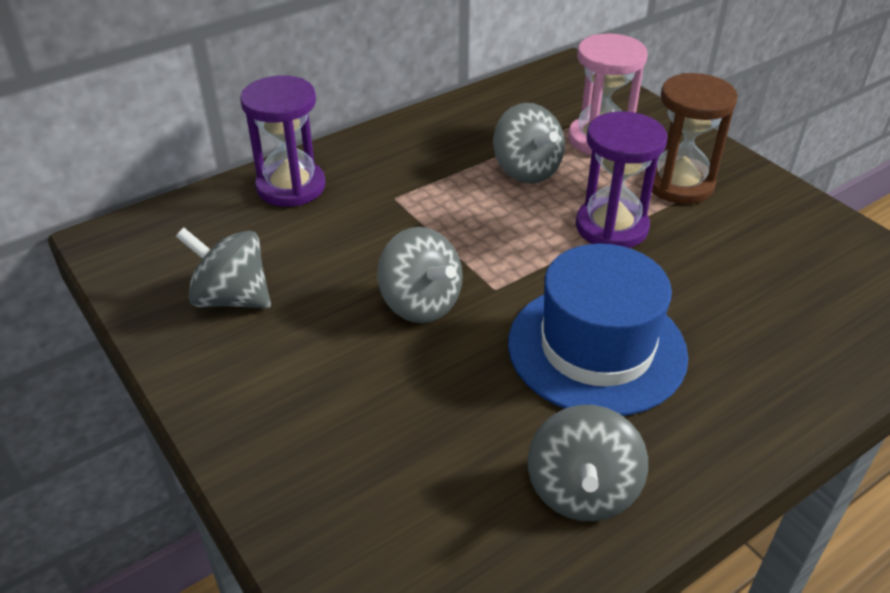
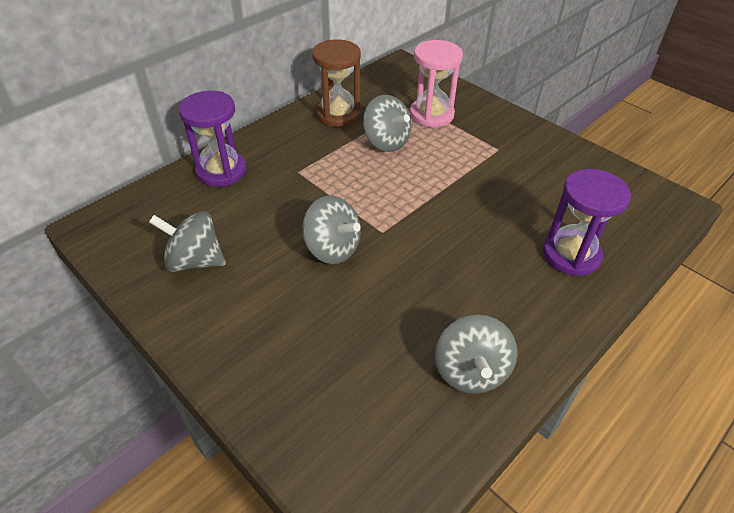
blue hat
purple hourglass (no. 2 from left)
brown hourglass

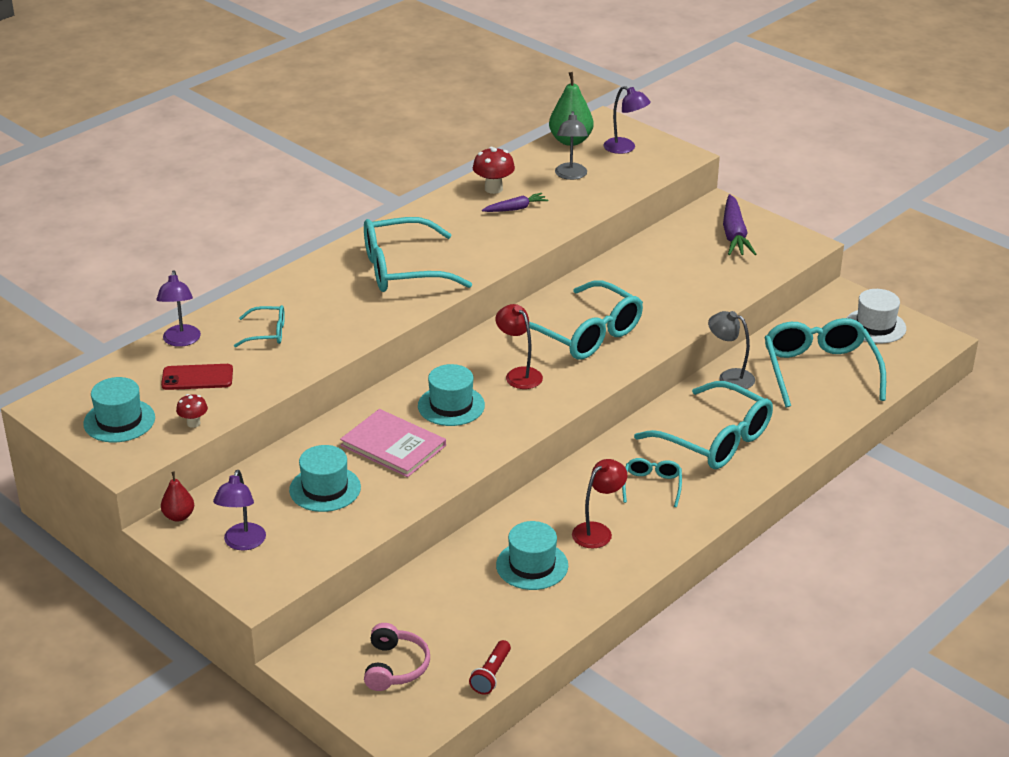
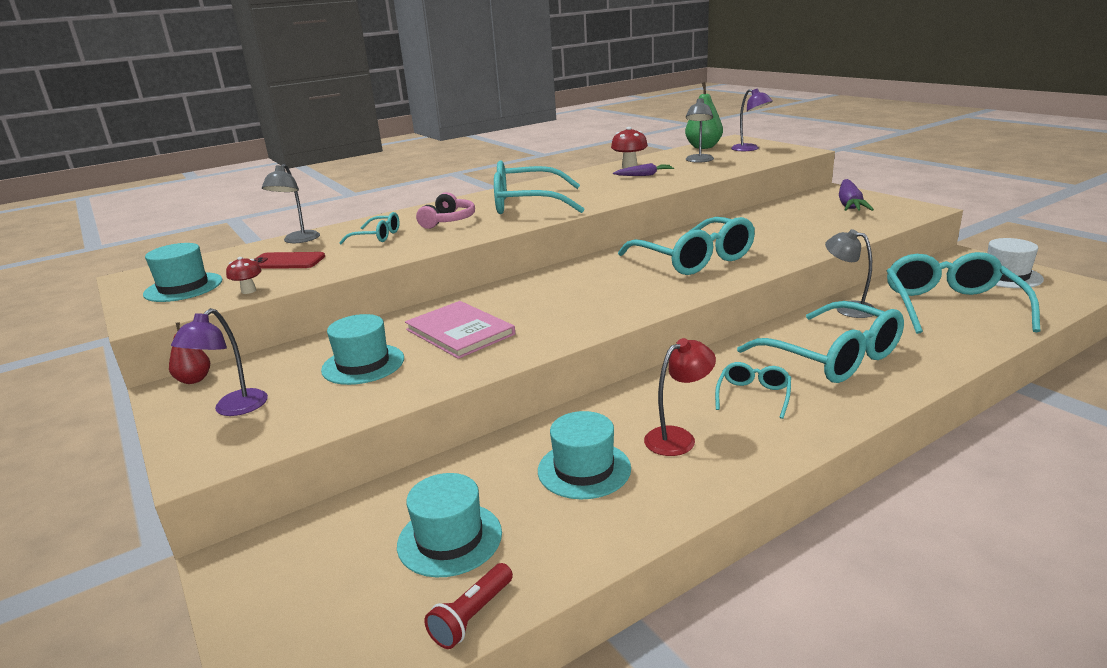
grey lamp (no. 1 from left)
pink headphones
turquoise hat (no. 3 from left)
red lamp (no. 1 from left in the first image)

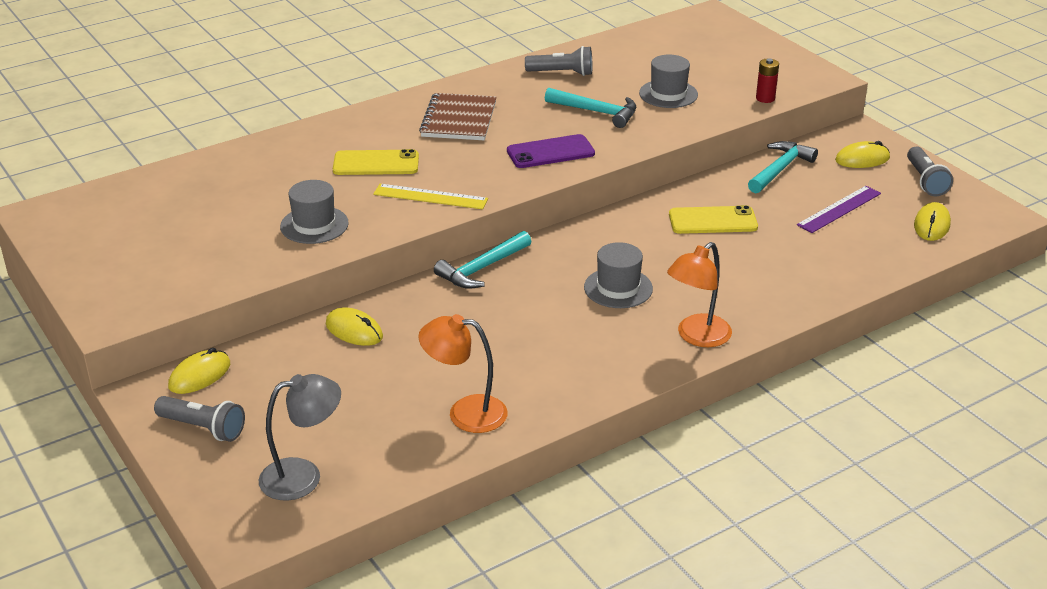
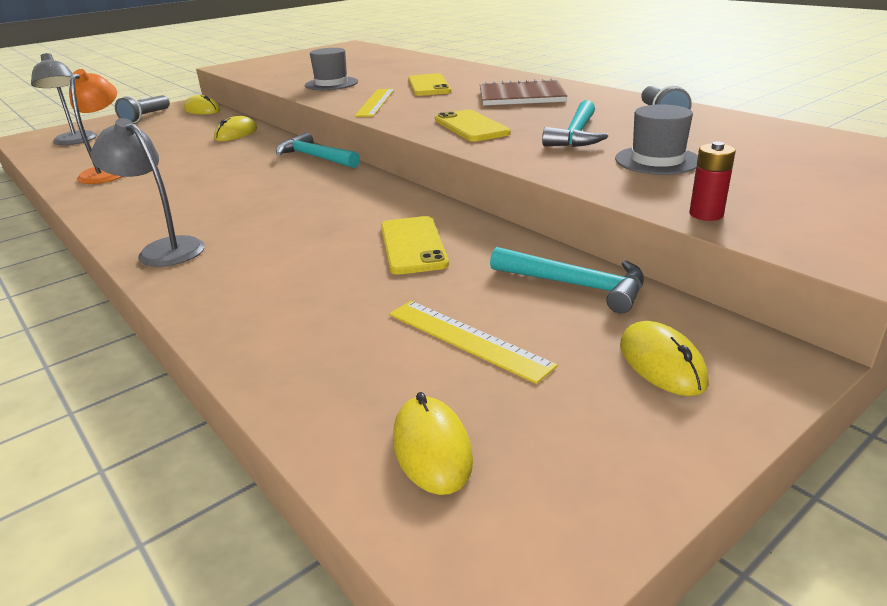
yellow phone (no. 3 from left)
grey hat (no. 2 from left in the first image)
grey lamp (no. 2 from left)
yellow ruler (no. 2 from left)
grey flashlight (no. 3 from left in the first image)
yellow mouse (no. 3 from left)

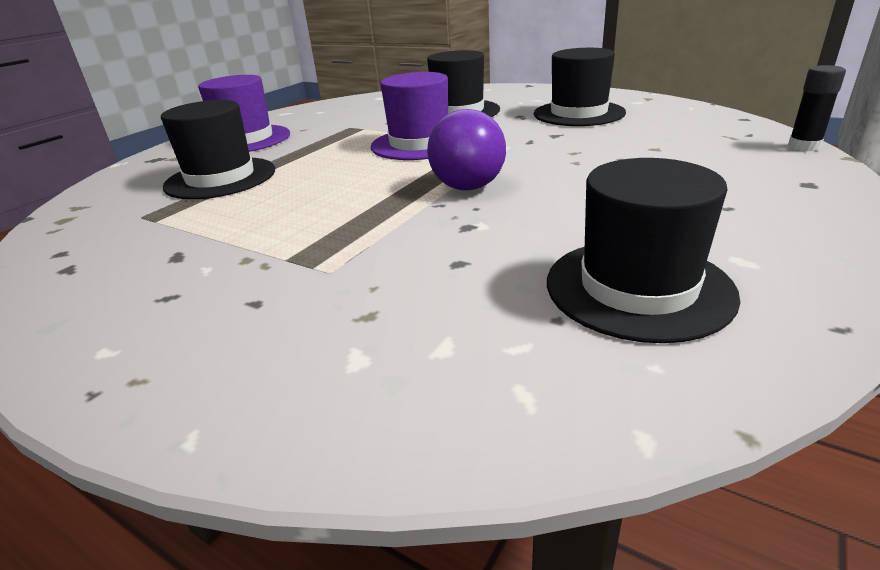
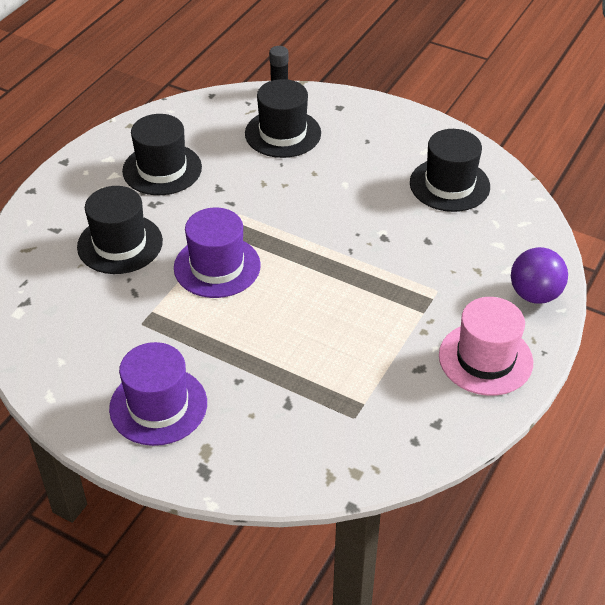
black hat (no. 3 from left)
purple ball
pink hat

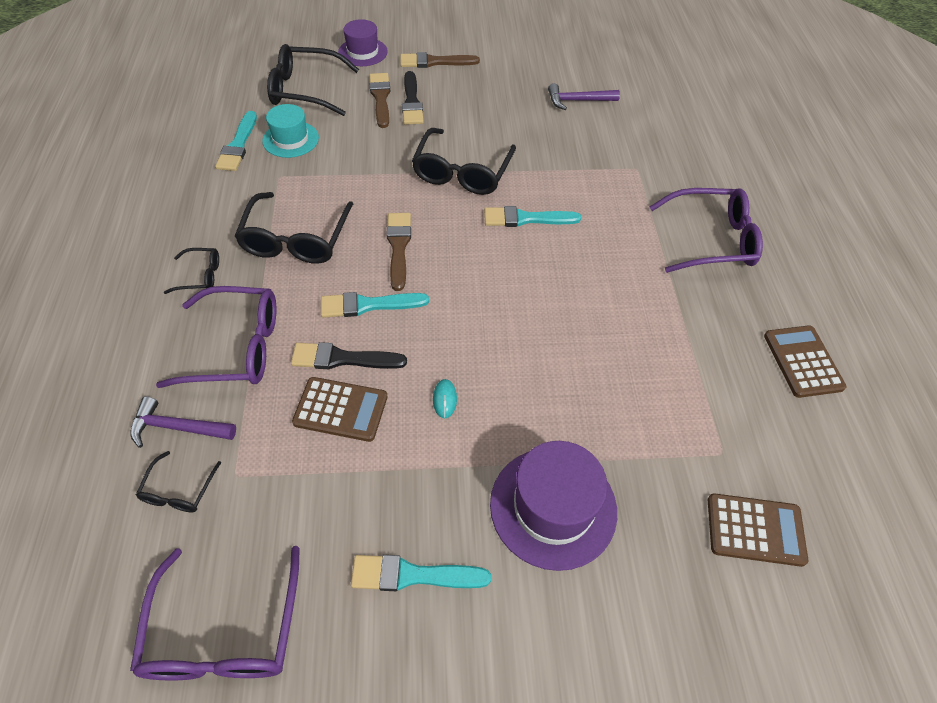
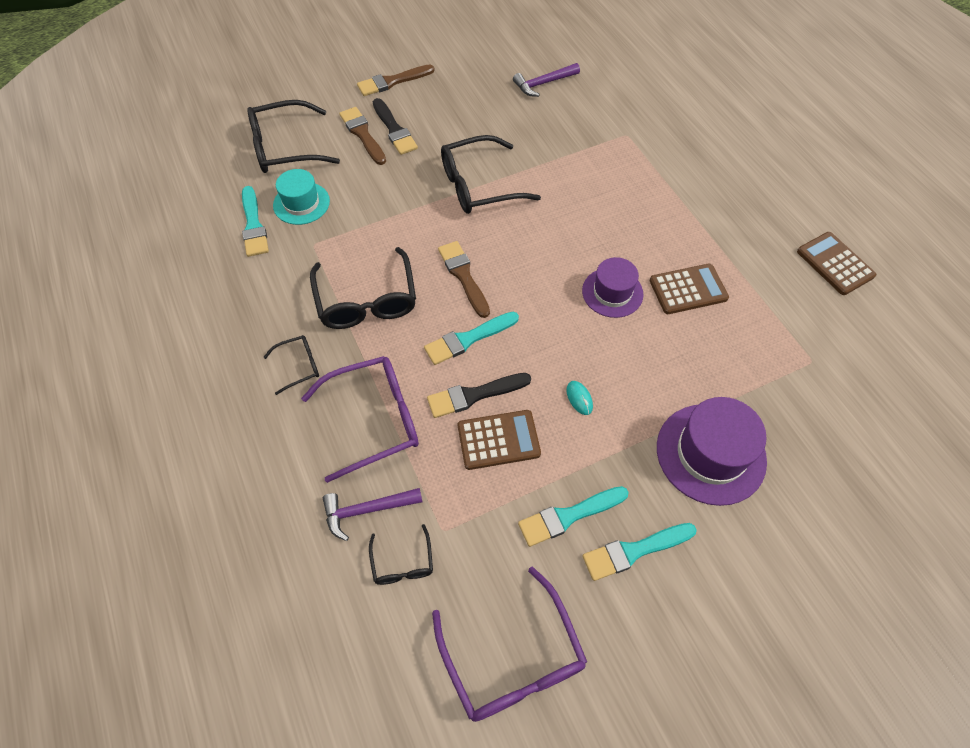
purple hat (no. 1 from left)
black glasses (no. 5 from left)
turquoise brush (no. 3 from left)
purple glasses (no. 3 from left in the first image)
brown calculator (no. 2 from left)

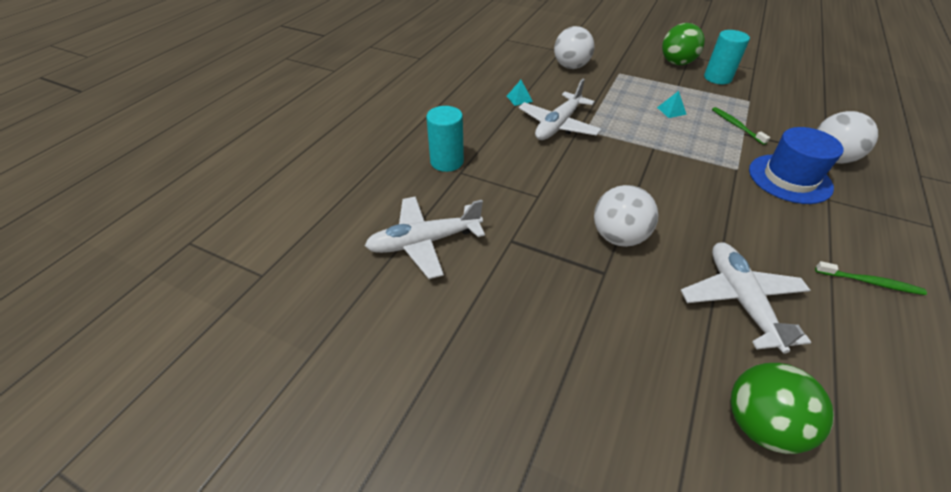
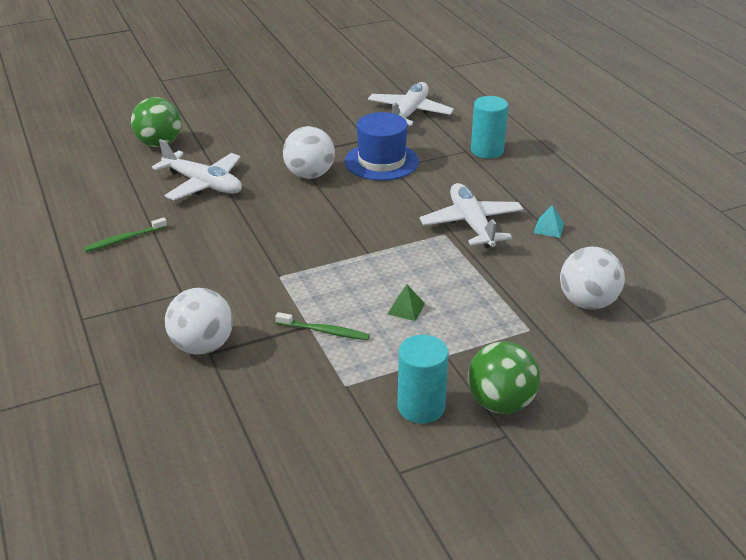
green pyramid
blue hat

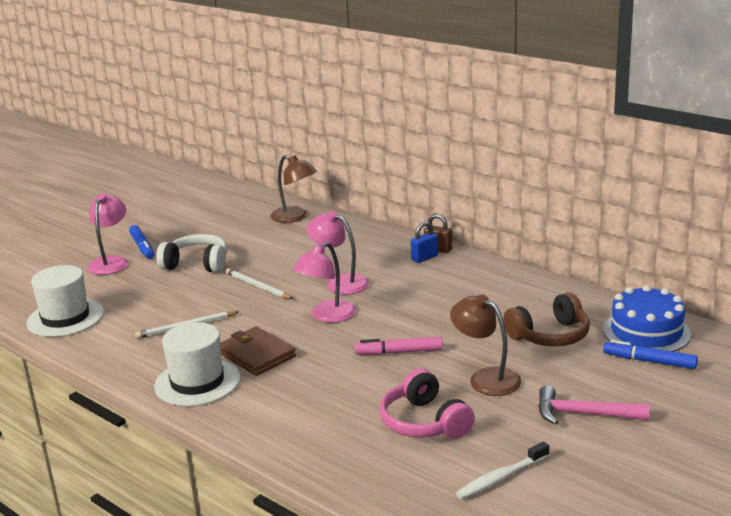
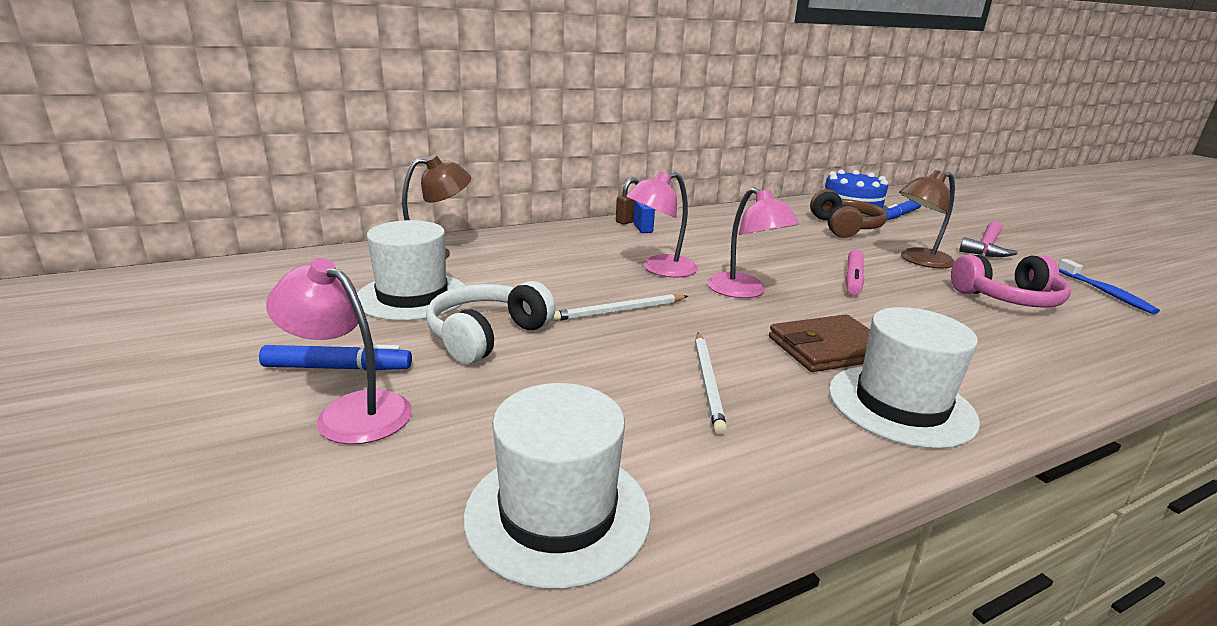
blue toothbrush
white hat (no. 1 from left)

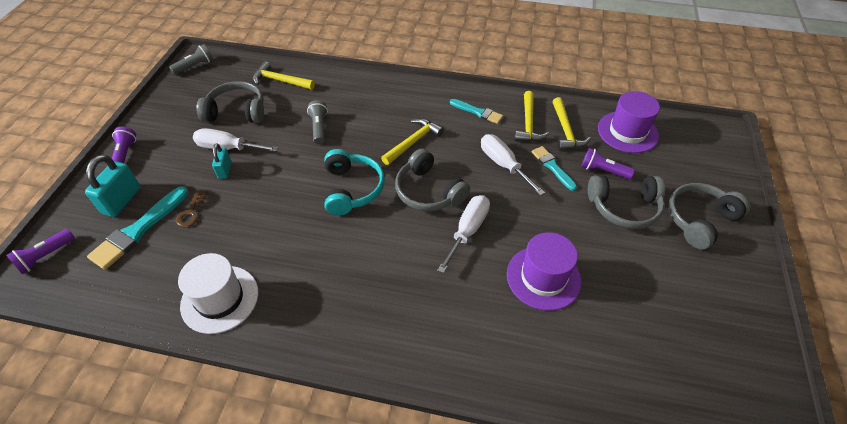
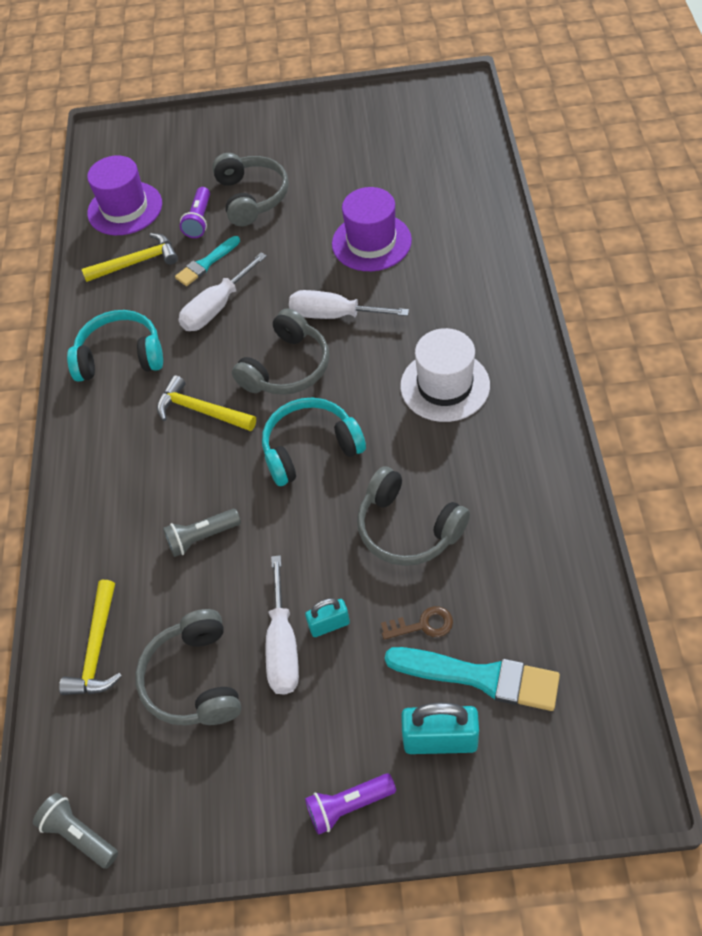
purple flashlight (no. 1 from left in the first image)
white hat
turquoise headphones (no. 1 from left)
yellow hammer (no. 3 from left in the first image)
grey headphones (no. 4 from left)

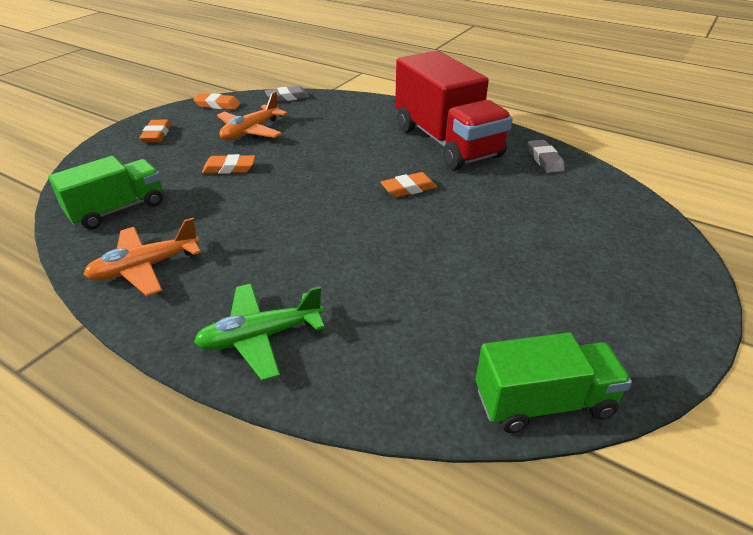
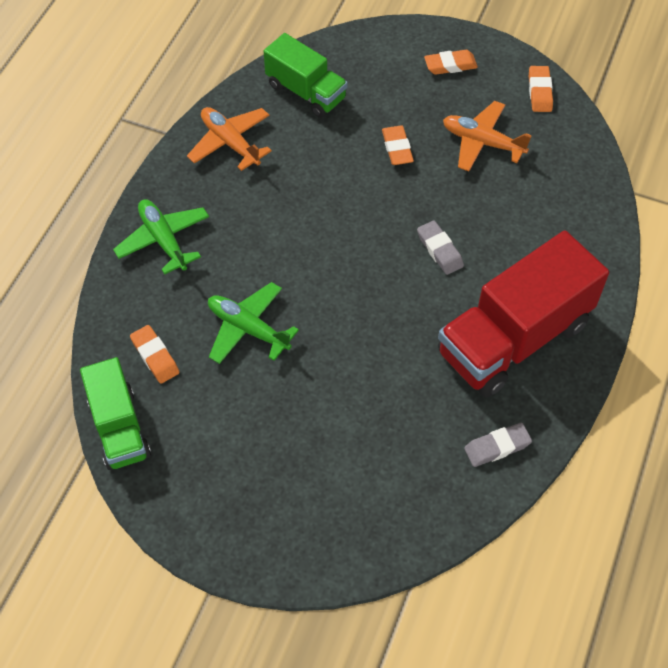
grey eraser (no. 1 from left)
orange eraser (no. 1 from left)
green plane (no. 2 from left)

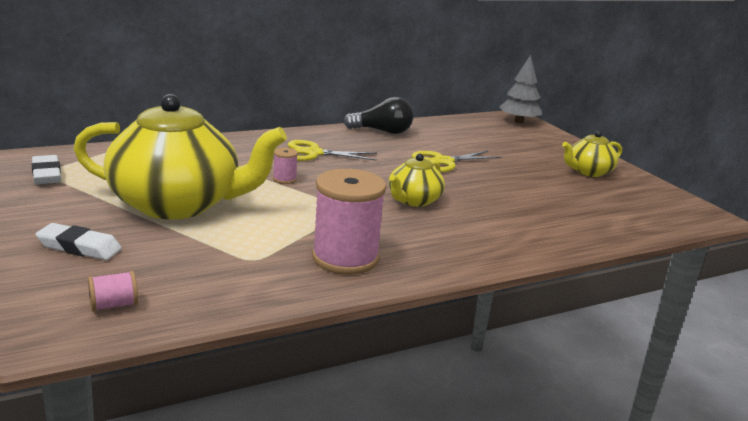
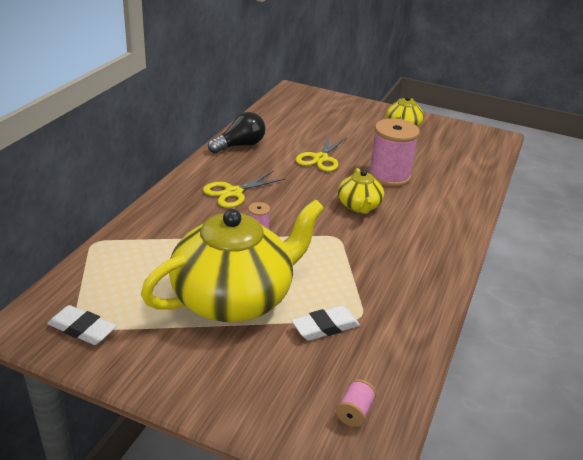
white eraser (no. 2 from left)
pink spool (no. 3 from left)
grey tree

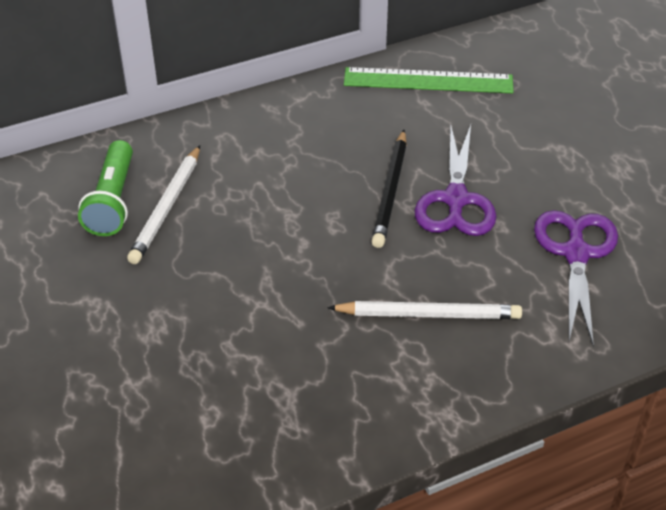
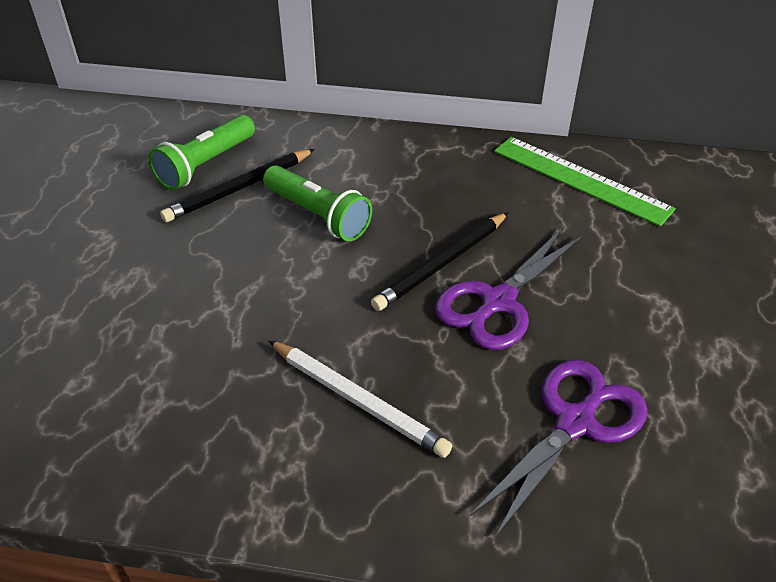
black pencil (no. 1 from left)
green flashlight (no. 2 from left)

